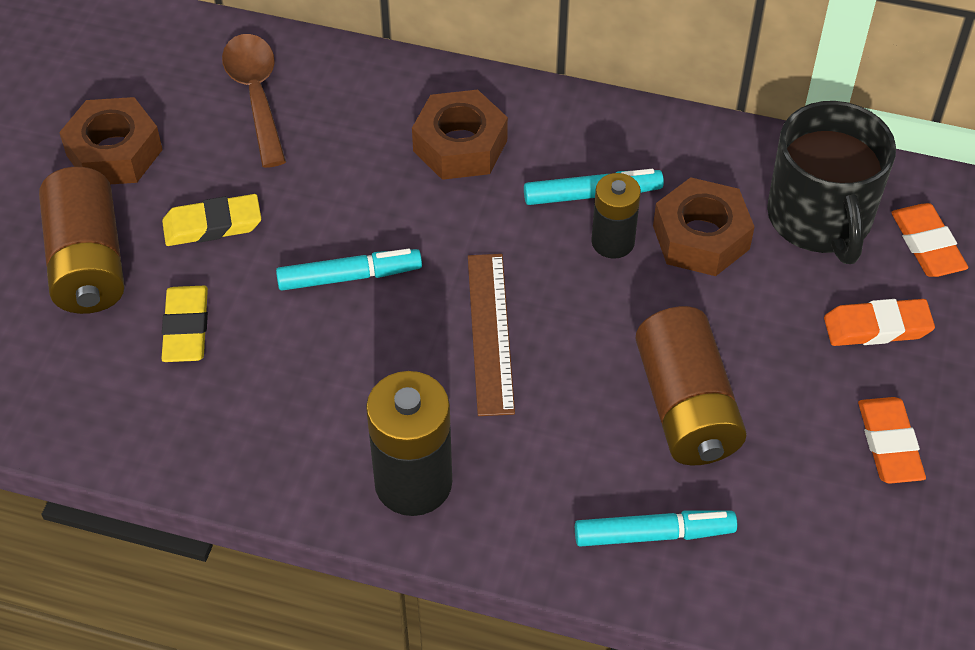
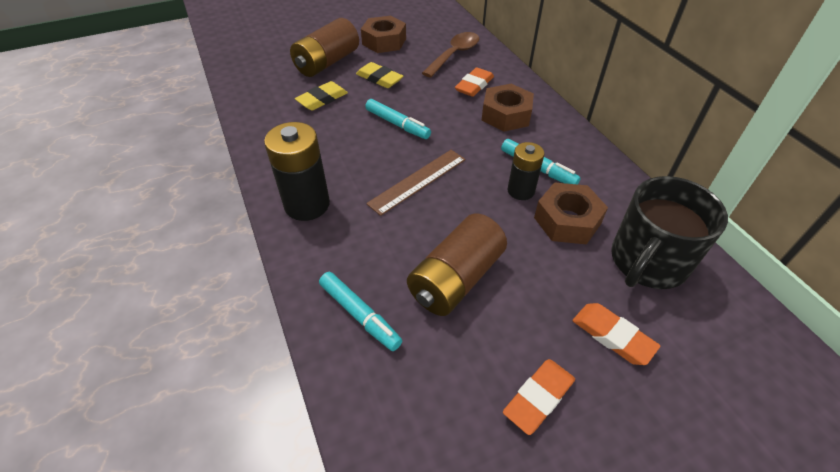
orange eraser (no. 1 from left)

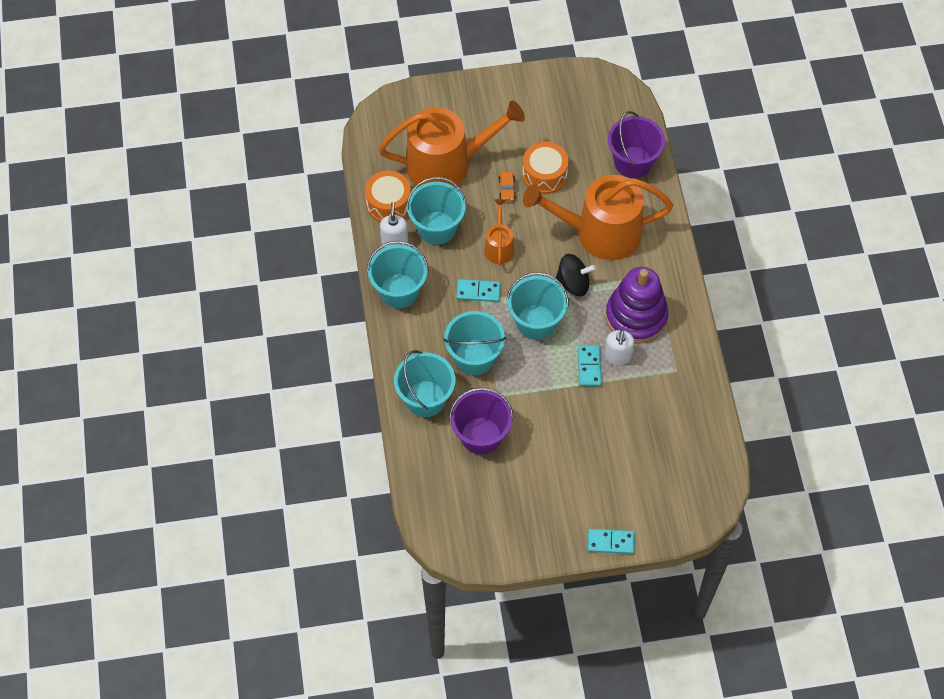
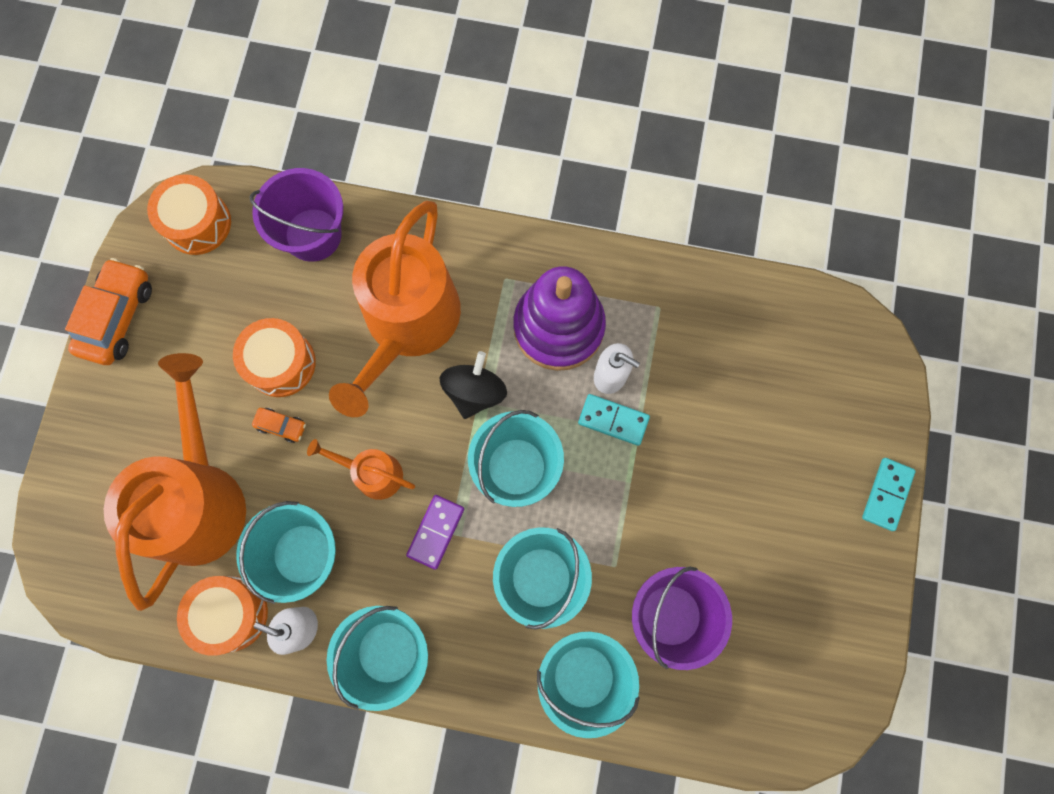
purple domino
orange car (no. 1 from left)
orange drum (no. 1 from left)

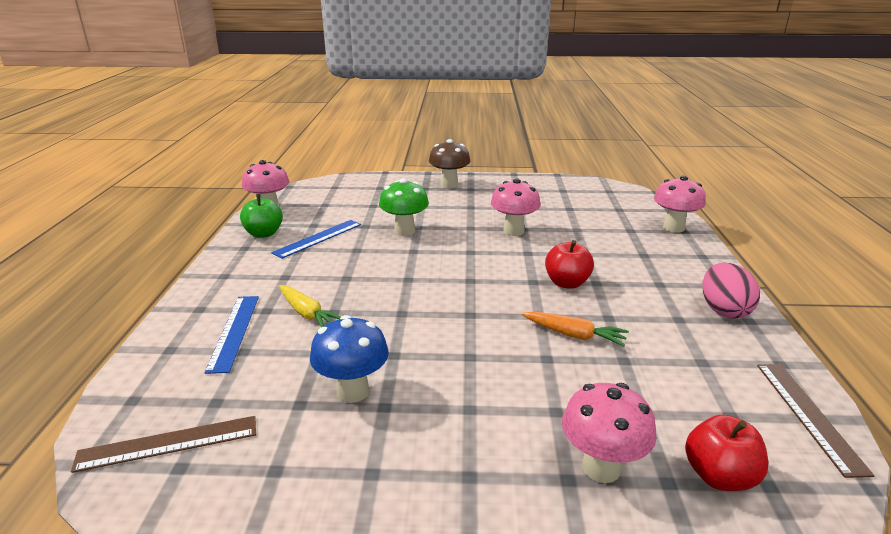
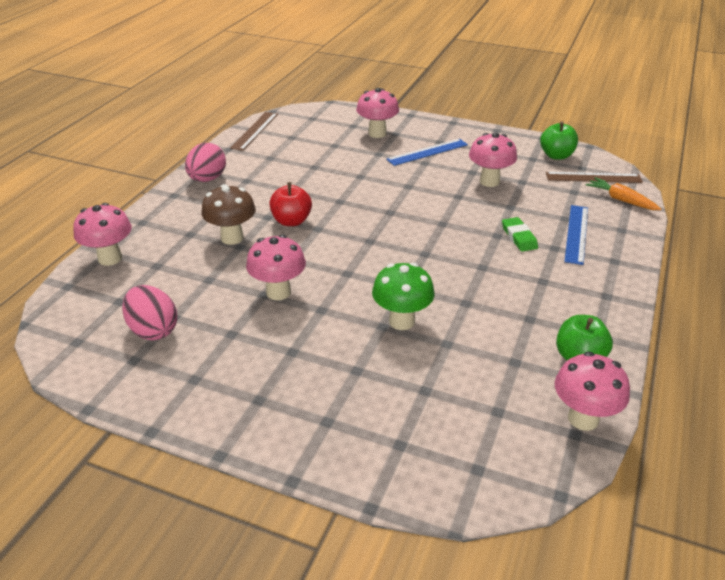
blue ruler (no. 1 from left)
green eraser
pink mushroom (no. 4 from left)
brown mushroom
orange carrot
red apple (no. 2 from left in the first image)
pink egg (no. 1 from left)
green apple (no. 1 from left)

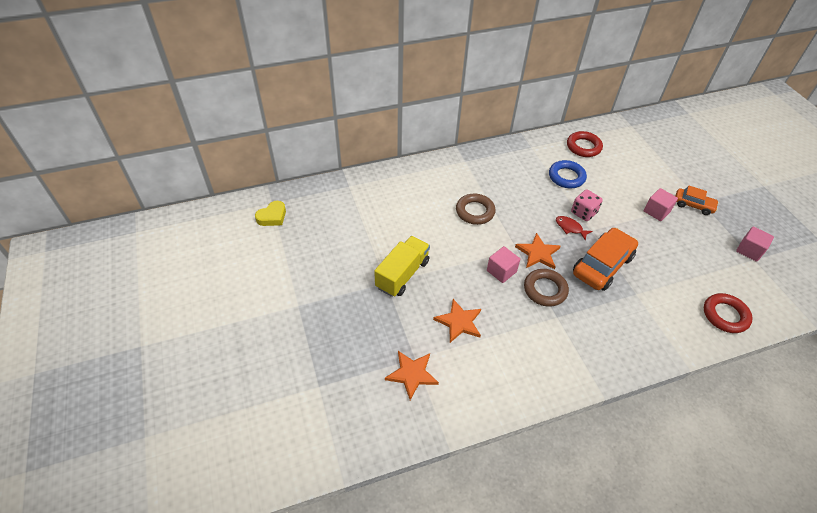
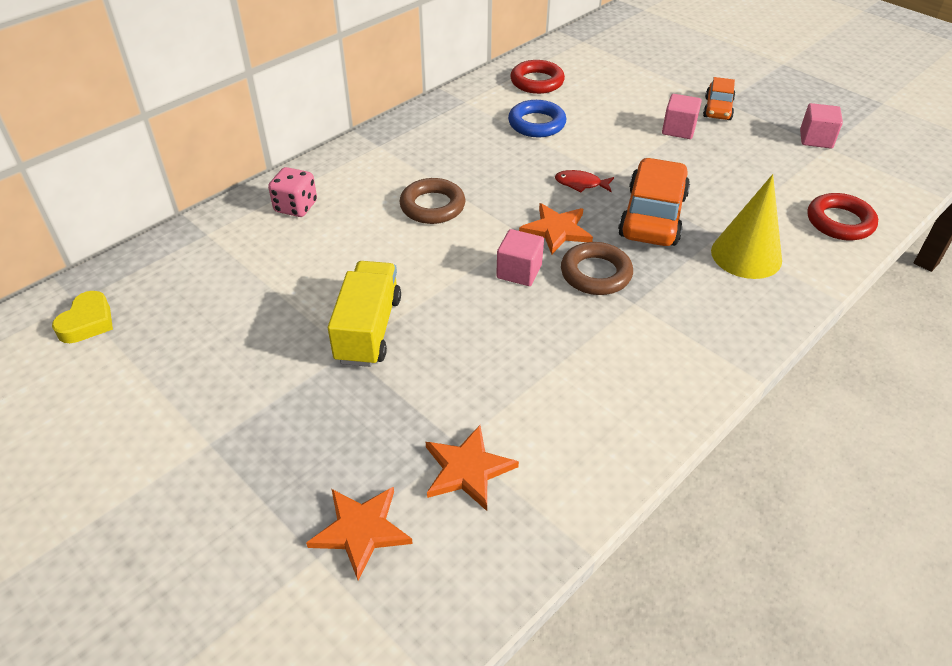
orange star (no. 1 from left)
pink dice
orange car (no. 2 from left)
yellow cone

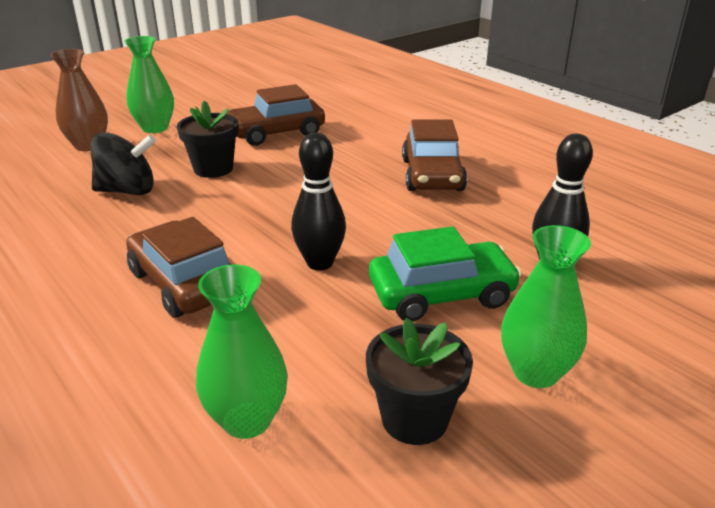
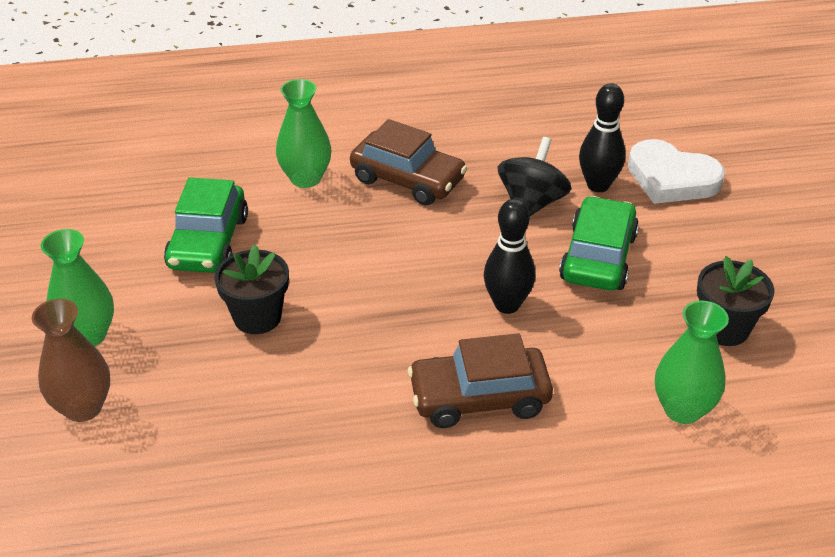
black spinning top
green car (no. 1 from left)
green vase (no. 2 from left)
white heart

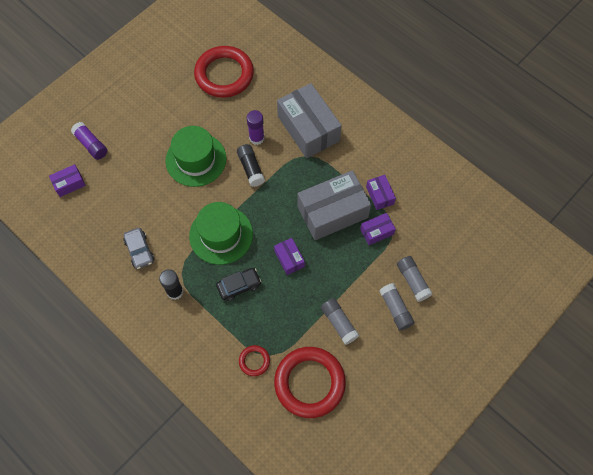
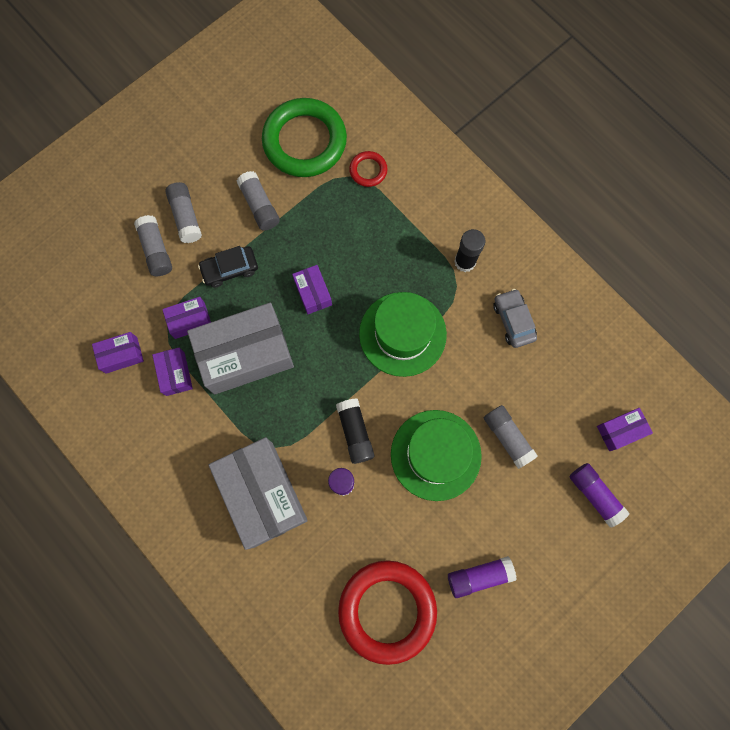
black car
green ring
purple box (no. 1 from left)
purple glue stick (no. 2 from left)
grey glue stick (no. 4 from left)

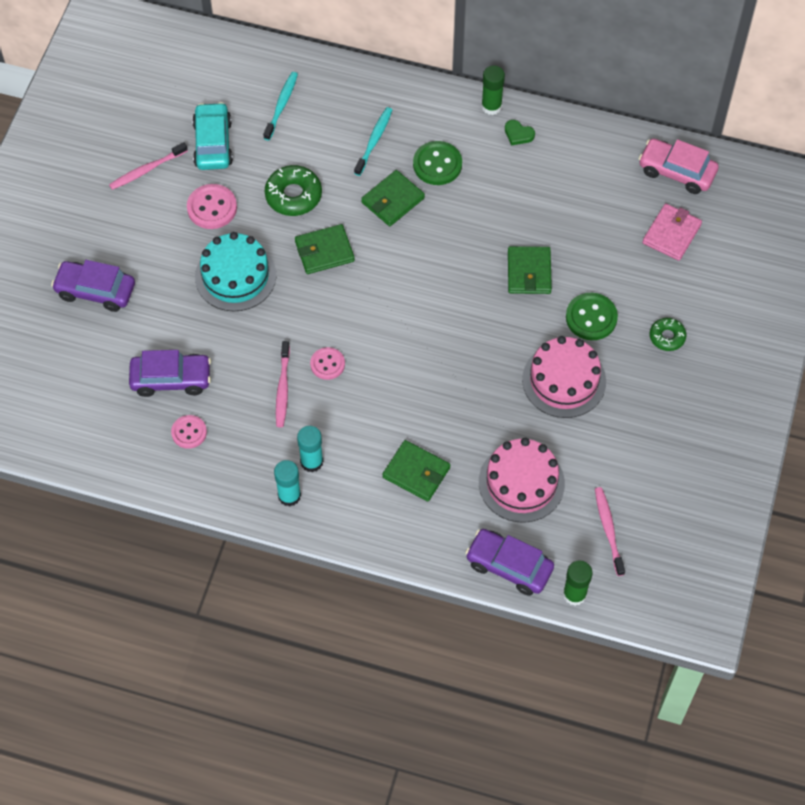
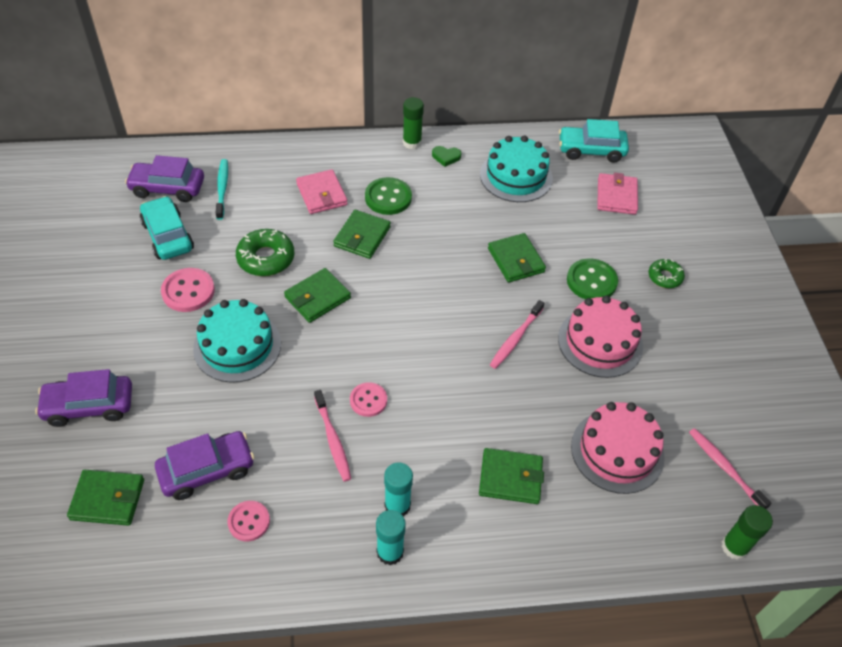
pink toothbrush (no. 2 from left)
pink wallet (no. 1 from left)
purple car (no. 2 from left)
turquoise car (no. 2 from left)
green wallet (no. 1 from left)
turquoise cake (no. 2 from left)

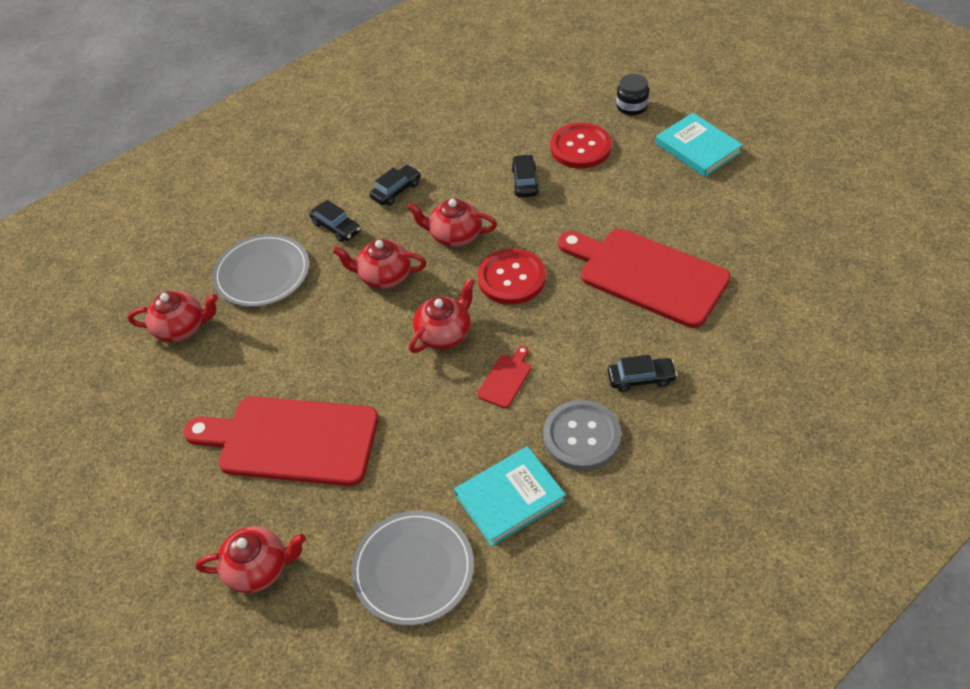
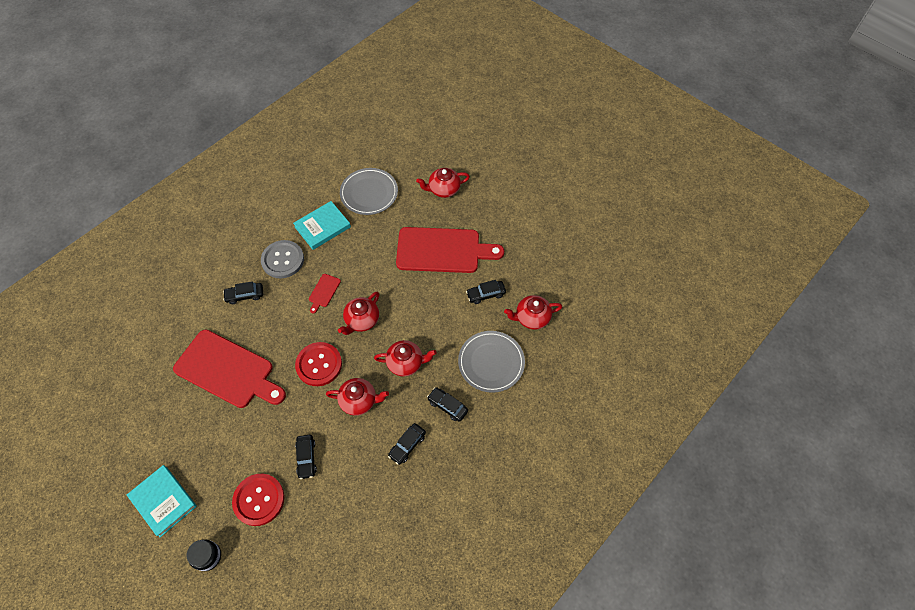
black car (no. 5 from left)

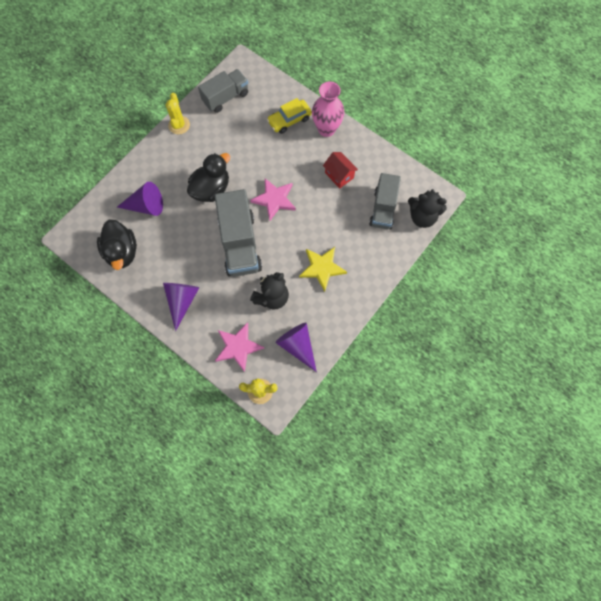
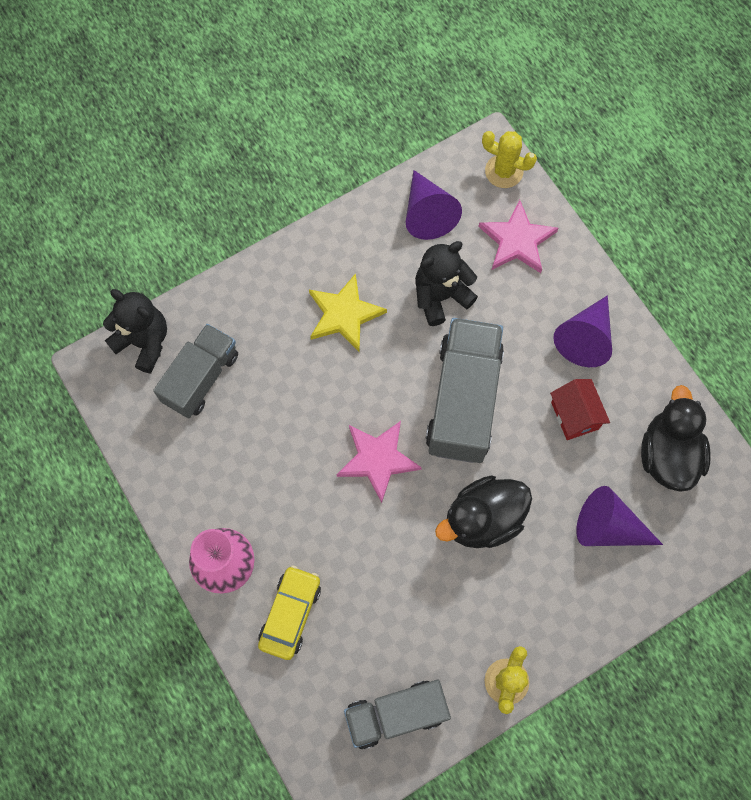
yellow car
red house

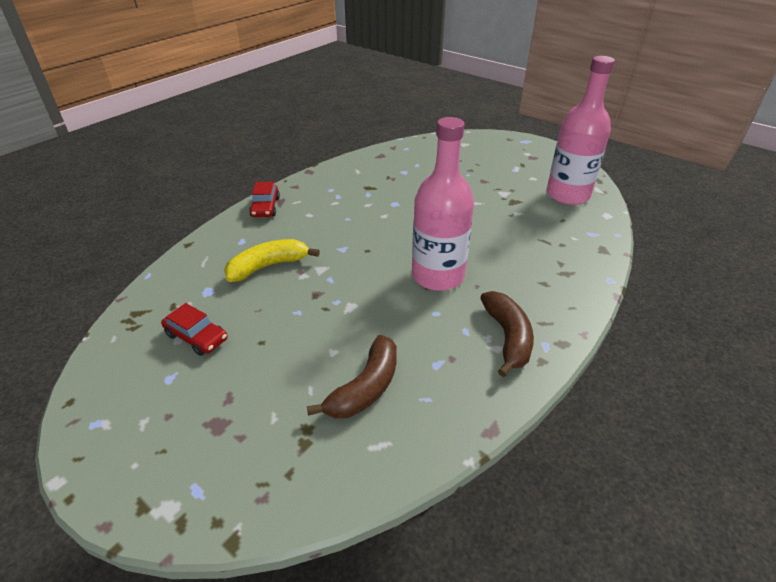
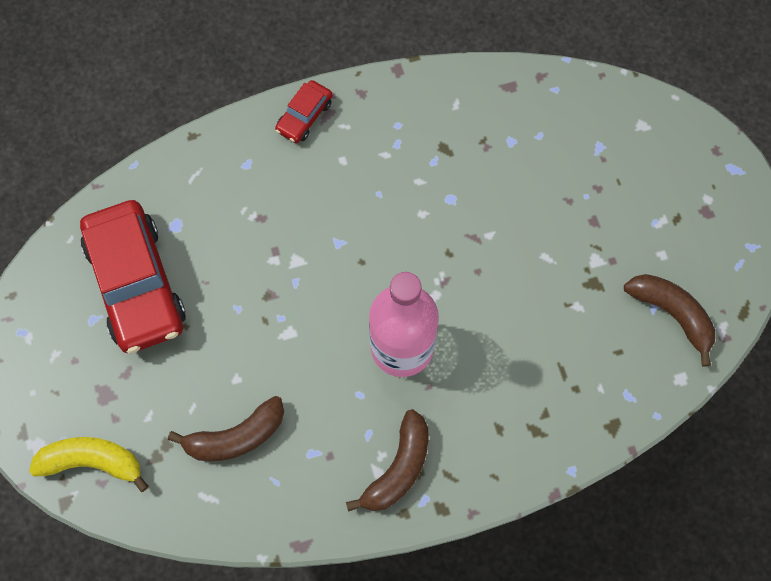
red car (no. 1 from left)
yellow banana
brown banana (no. 3 from left)

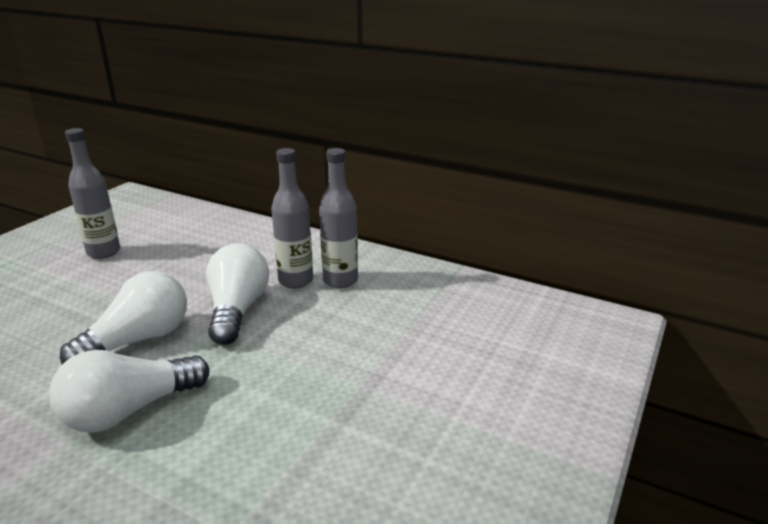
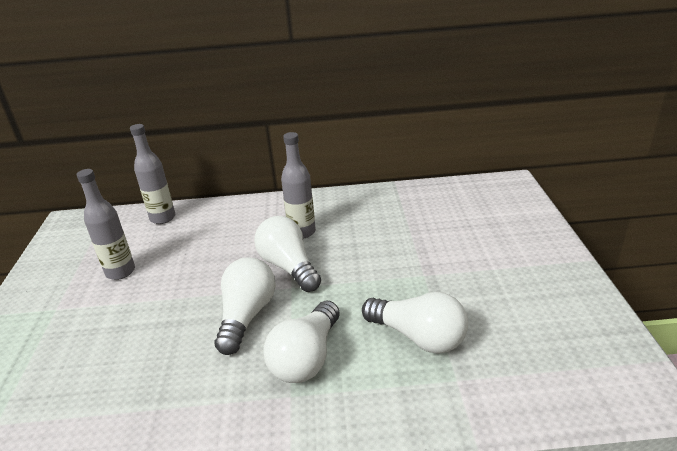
grey bottle (no. 2 from left)
white light bulb (no. 4 from left)

